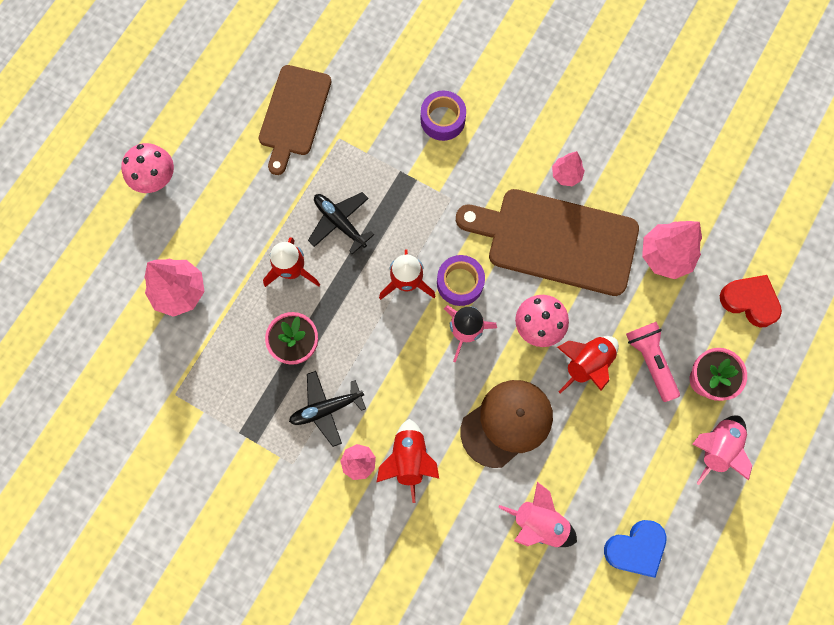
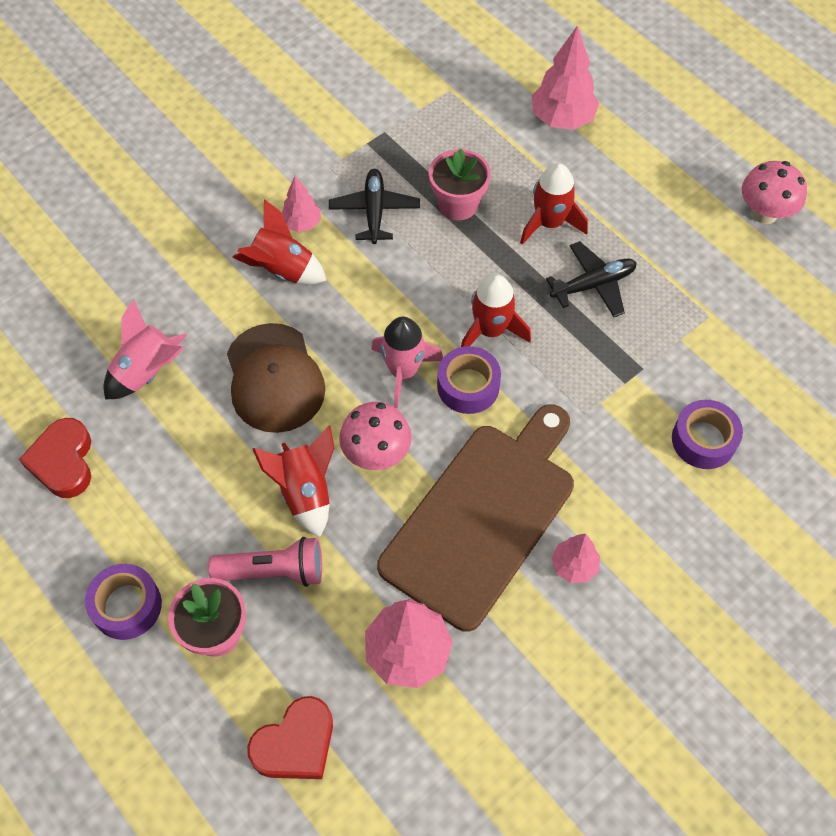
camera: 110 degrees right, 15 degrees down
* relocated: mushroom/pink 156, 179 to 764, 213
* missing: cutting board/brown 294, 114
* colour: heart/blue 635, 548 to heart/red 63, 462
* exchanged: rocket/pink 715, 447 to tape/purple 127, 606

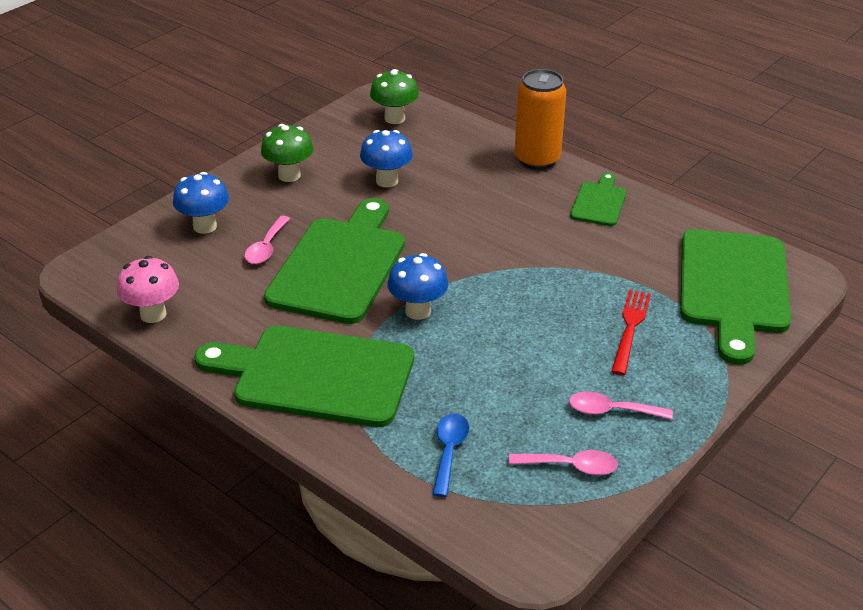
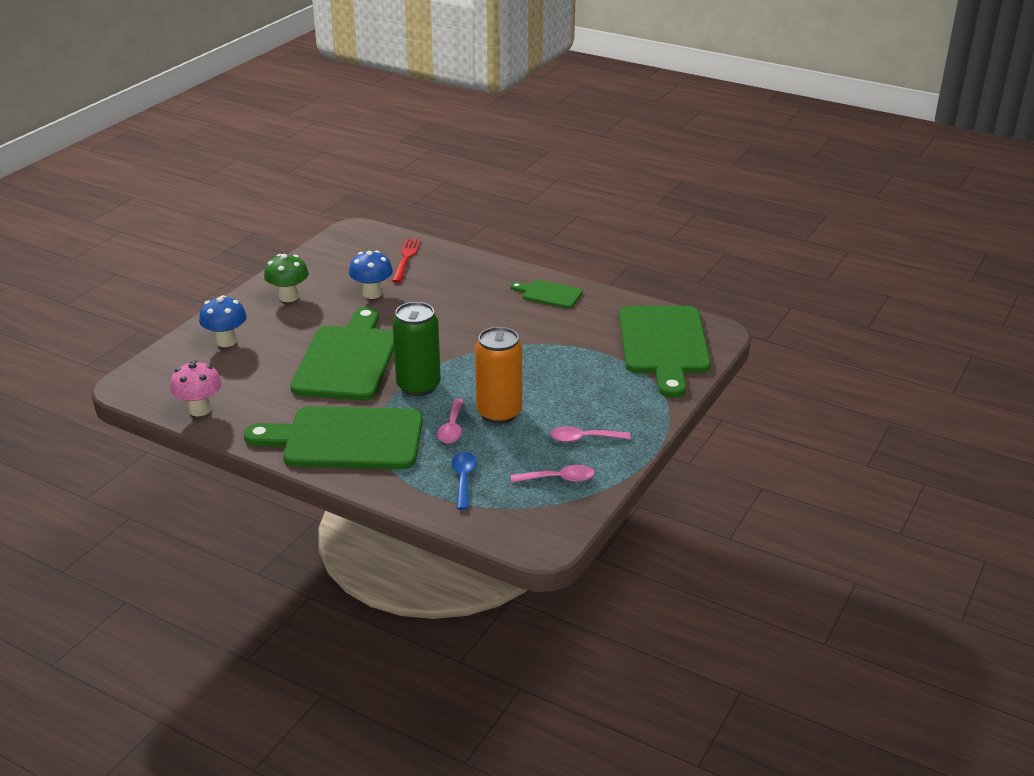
camera: 10 degrees left, 5 degrees down
* relocated: spoon/pink 266, 247 to 452, 428
* missing: mushroom/green 394, 118
* exchanged: mushroom/blue 418, 311 to can/green 418, 386
* relocated: can/orange 537, 159 to 499, 413
* spun: cutting board/green 599, 202 = 549, 294 75 degrees counterclockwise
* relocated: fork/red 630, 328 to 406, 258

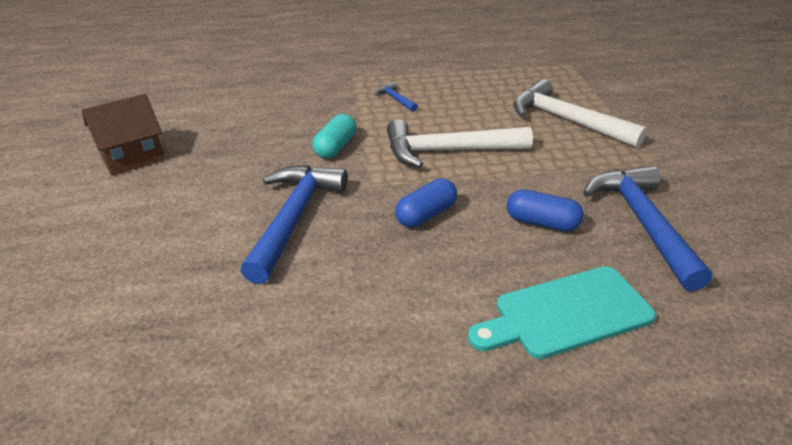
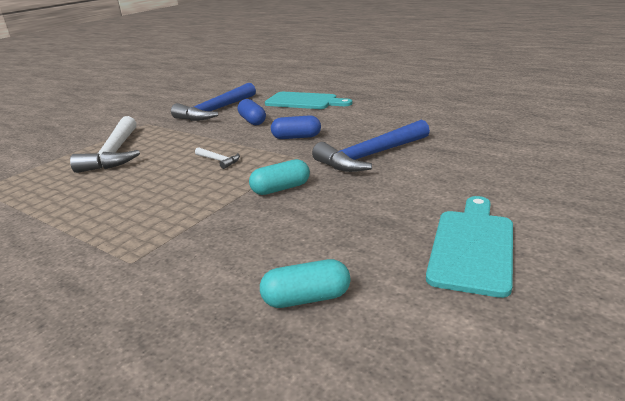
camera: 135 degrees left, 10 degrees down
* exchanged: house/brown 132, 157 to cutting board/turquoise 472, 246
* missing: hammer/blue 395, 99
* size: hammer/white 447, 151 = 219, 160 x0.44
* appeared: capsule/turquoise 306, 298

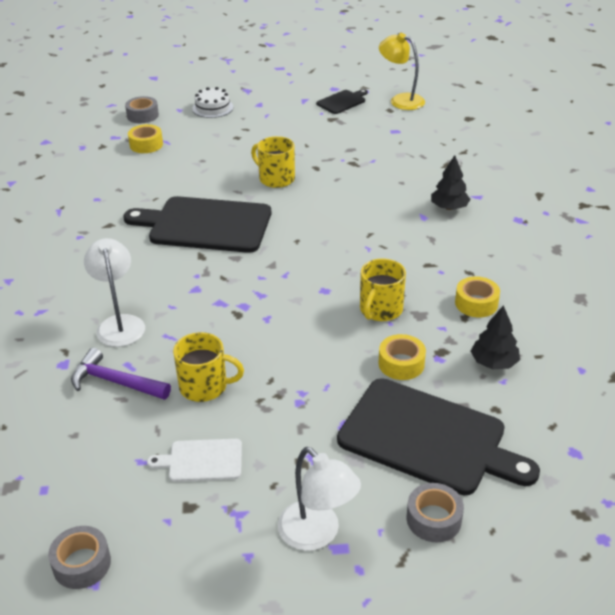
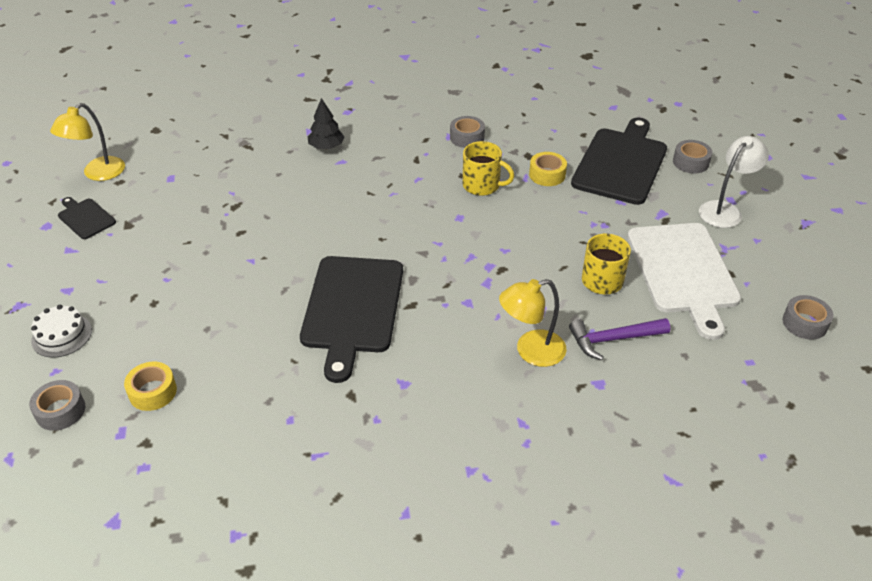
camera: 95 degrees left, 5 degrees up
* spun: hammer/purple 115, 382 = 613, 339 60 degrees clockwise
* colour: lamp/white 119, 324 to lamp/yellow 531, 351
* size: cutting board/white 201, 461 = 683, 272 x2.10
* missing: mug/yellow 276, 178
* colour: tape/yellow 476, 303 to tape/grey 467, 137
* missing: tree/black 494, 362

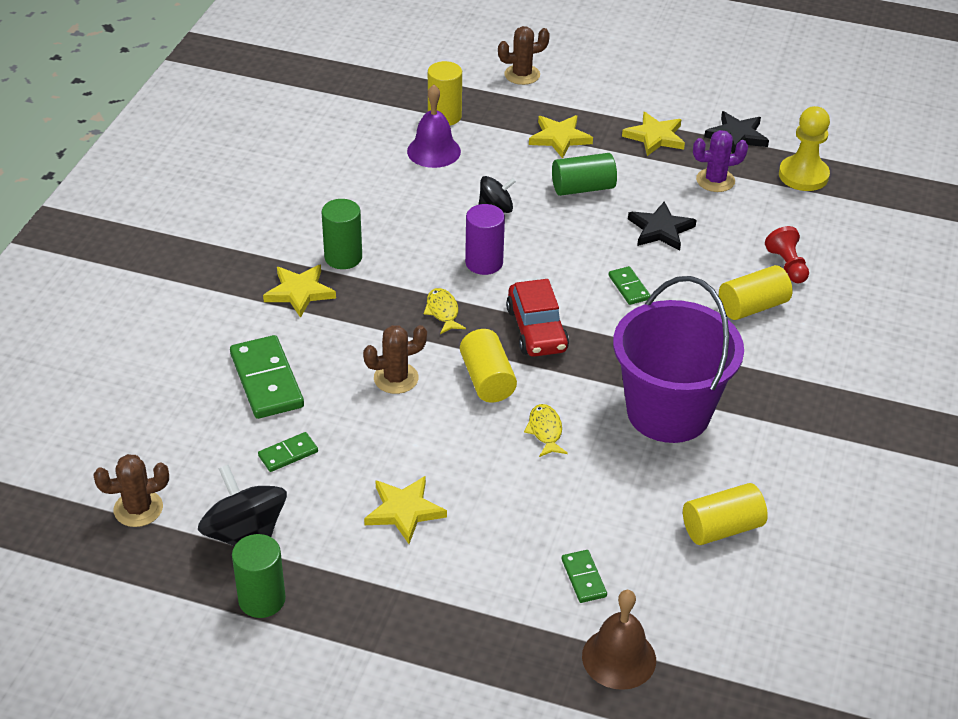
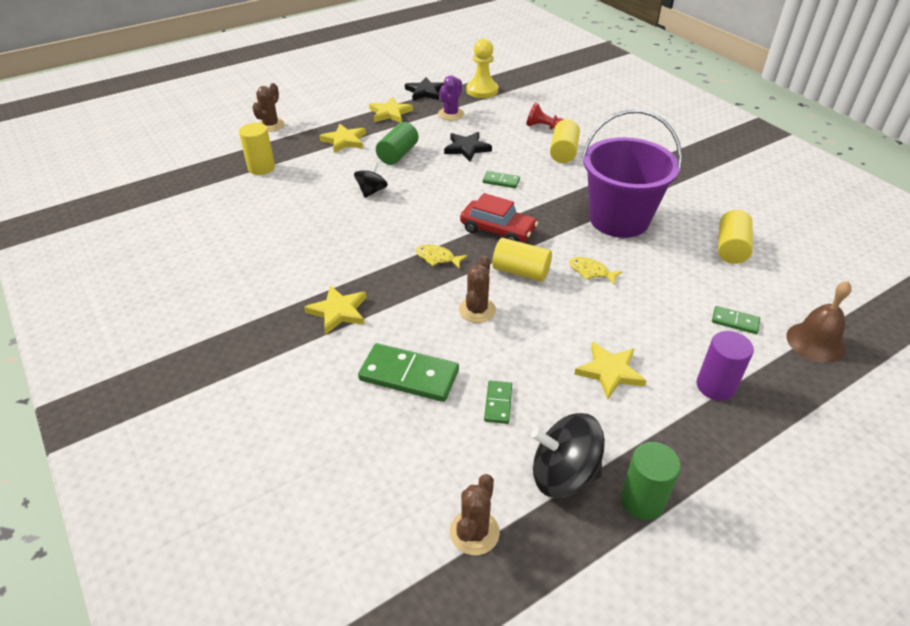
camera: 50 degrees left, 0 degrees up
* missing: cylinder/green 343, 257
* missing: bell/purple 434, 151
* relocated: cylinder/purple 484, 263 to 715, 386

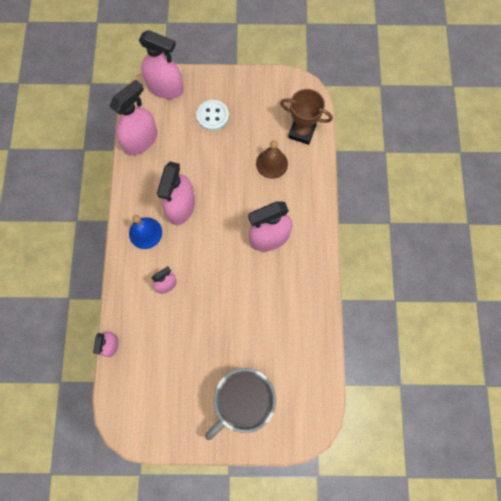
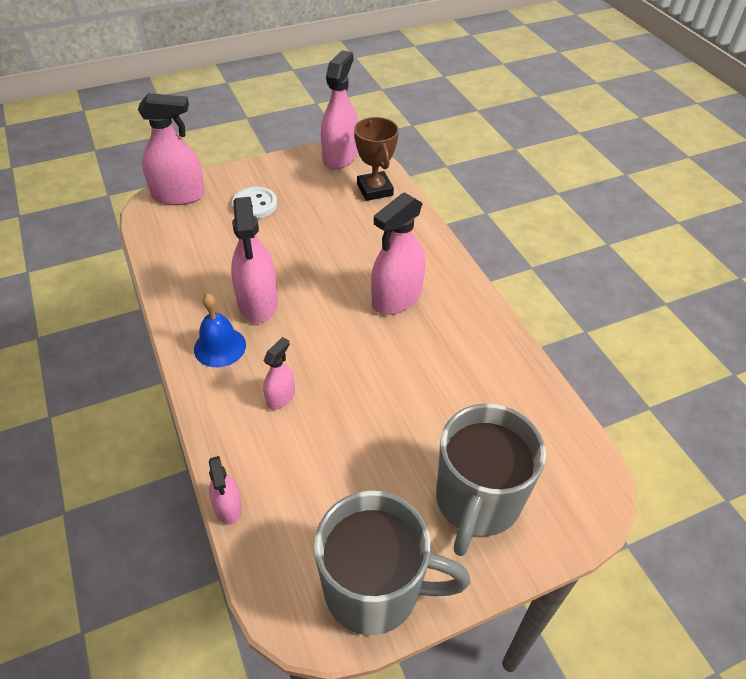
camera: 25 degrees left, 25 degrees down
* relocated: spray bottle/pink 140, 140 to 340, 156
* missing: bell/brown 272, 163
* spun: trophy/brown 302, 132 = 375, 190 75 degrees clockwise
* appeared: mug/grey 375, 589

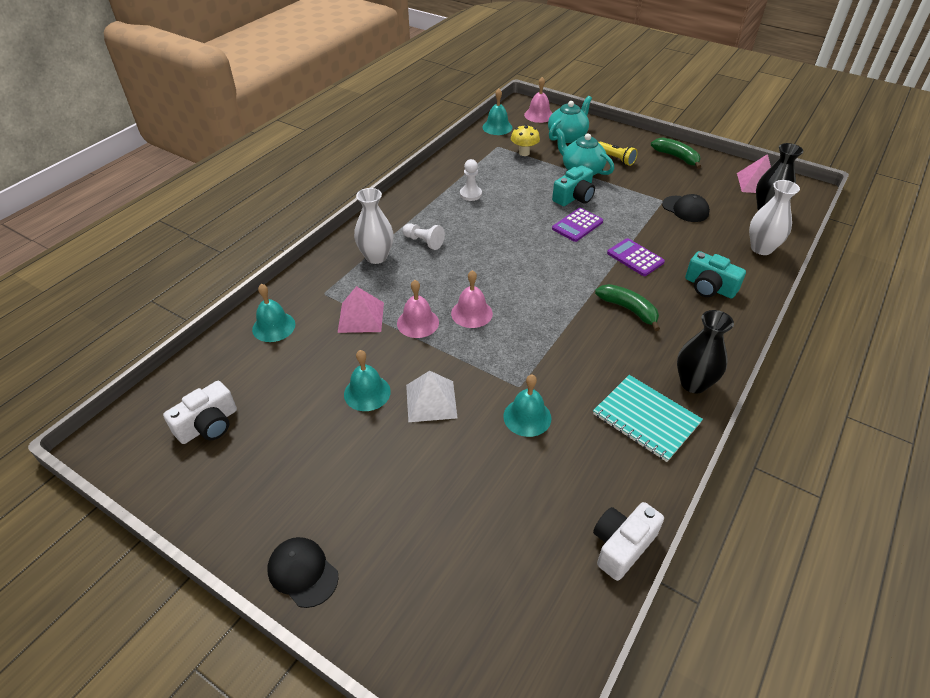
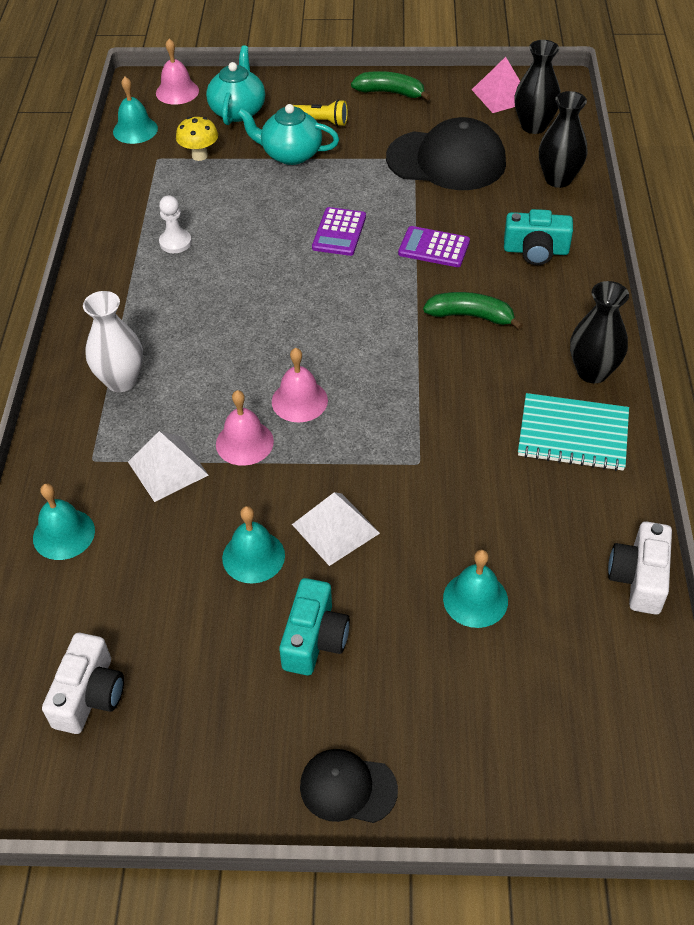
camera: 30 degrees left, 5 degrees up
* colour: pyramid/pink 361, 317 to pyramid/white 167, 468
* missing: pawn/white 423, 242
* relocated: bell/turquoise 527, 417 to 475, 599
* relocated: camera/turquoise 574, 197 to 314, 639
* size: cap/black 685, 209 = 446, 160 x1.91
* colour: vase/white 761, 248 to vase/black 558, 179

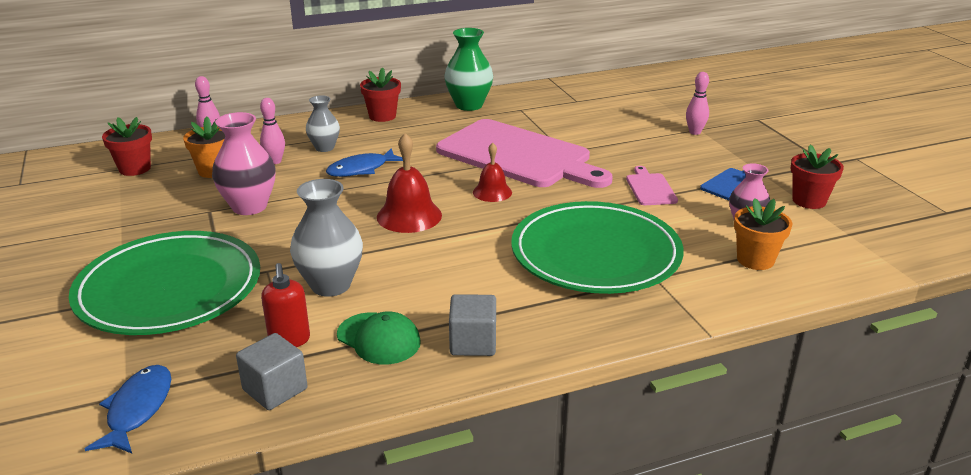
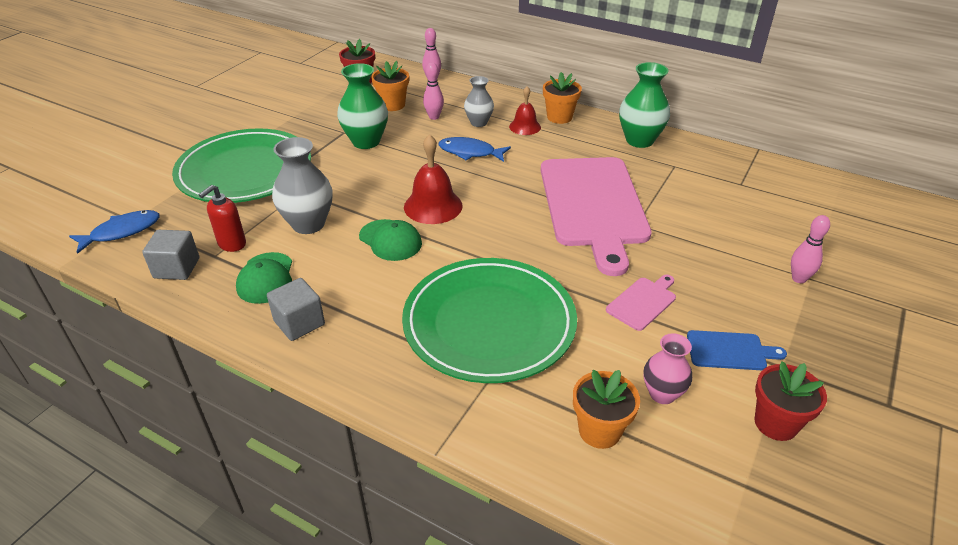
camera: 50 degrees right, 10 degrees up
* colour: vase/pink 249, 206 to vase/green 366, 142
* colour: flower pot/red 382, 116 to flower pot/orange 559, 117
* relocated: bell/red 492, 192 to 525, 127
* appeared: cap/green 390, 240

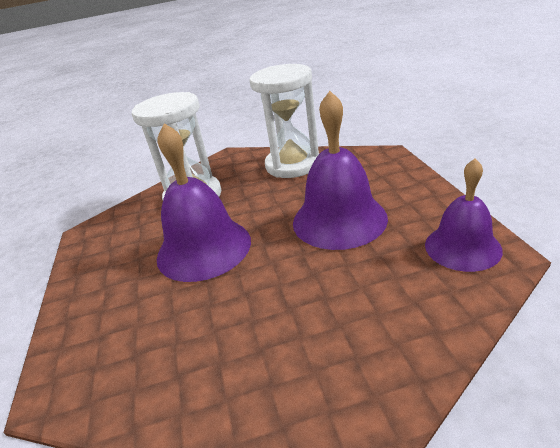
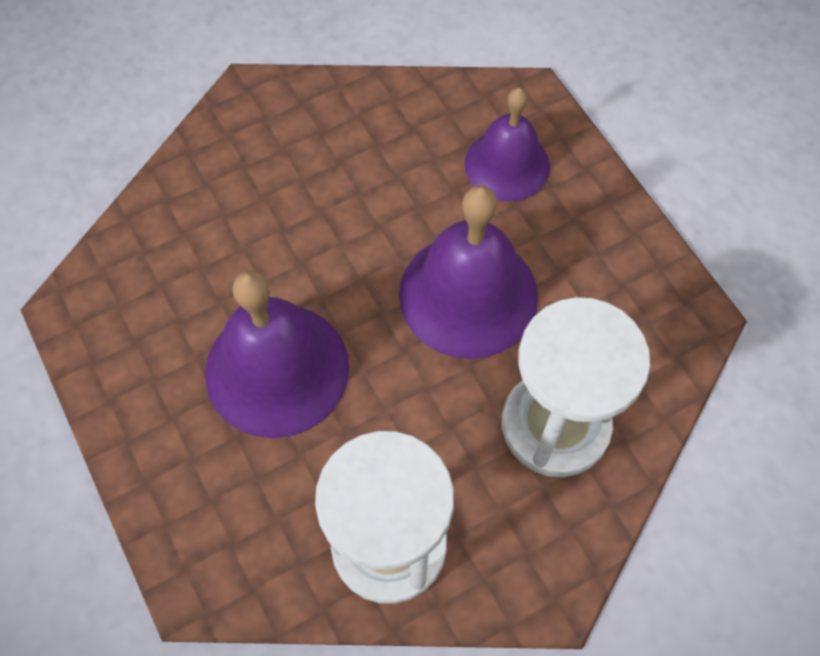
camera: 160 degrees right, 30 degrees up
* relocated: bell/purple 462, 247 to 507, 165

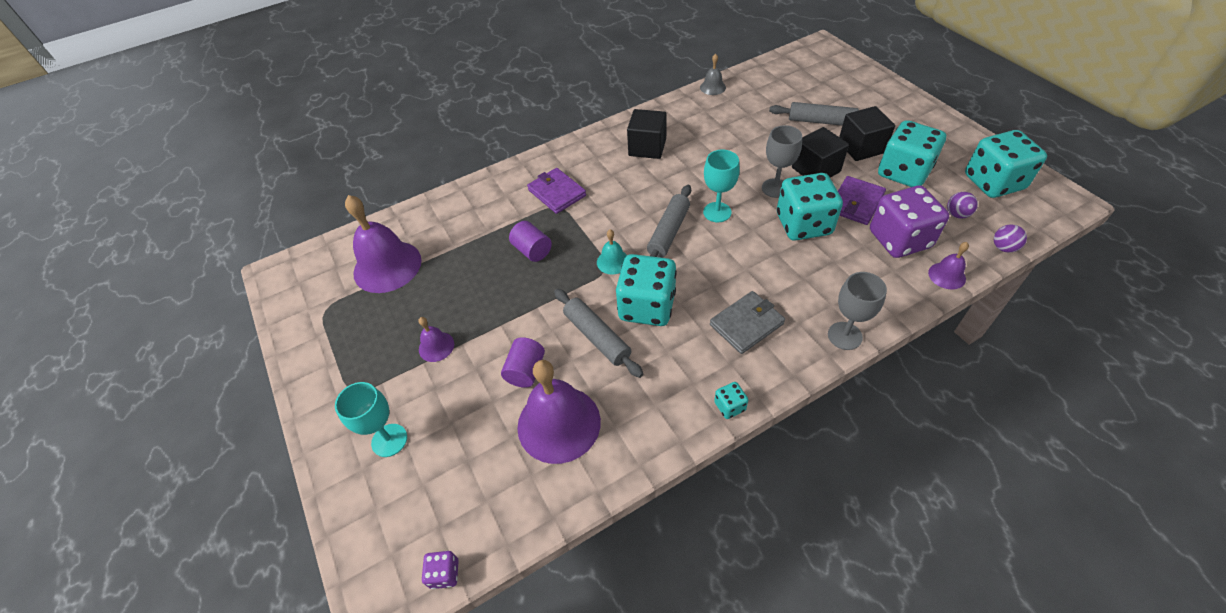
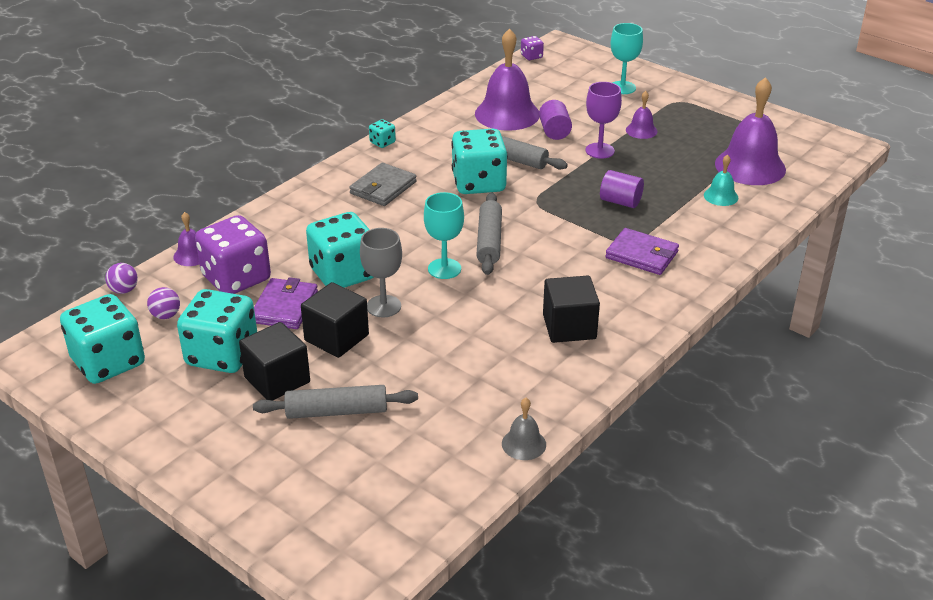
camera: 155 degrees right, 15 degrees down
* relocated: bell/turquoise 613, 261 to 721, 196
* missing: goblet/grey 844, 336
* appeared: goblet/purple 599, 151

